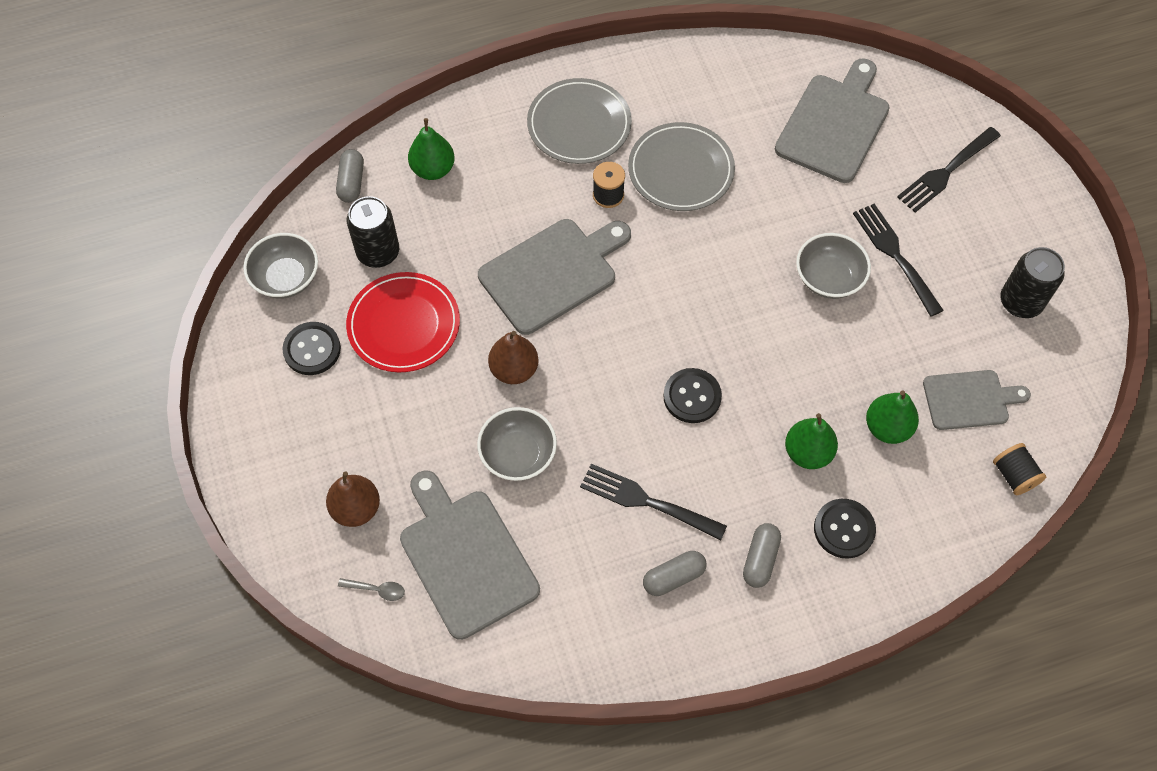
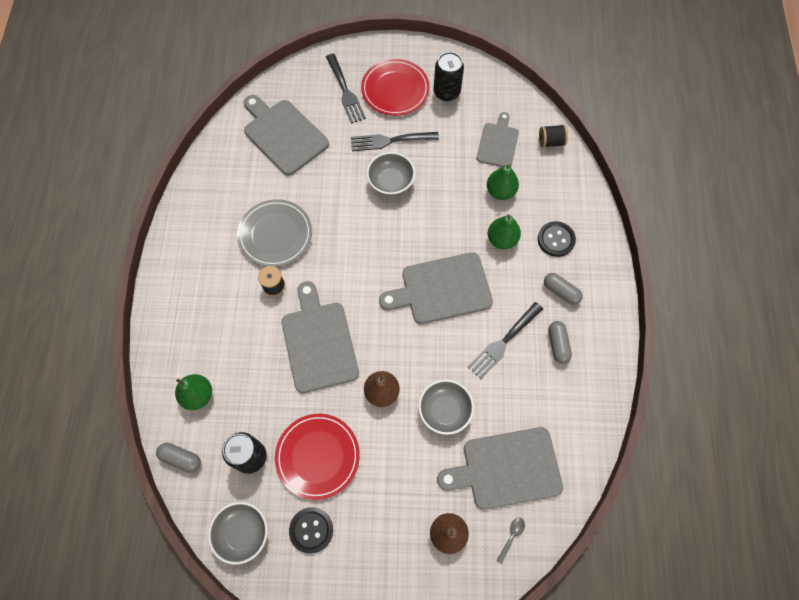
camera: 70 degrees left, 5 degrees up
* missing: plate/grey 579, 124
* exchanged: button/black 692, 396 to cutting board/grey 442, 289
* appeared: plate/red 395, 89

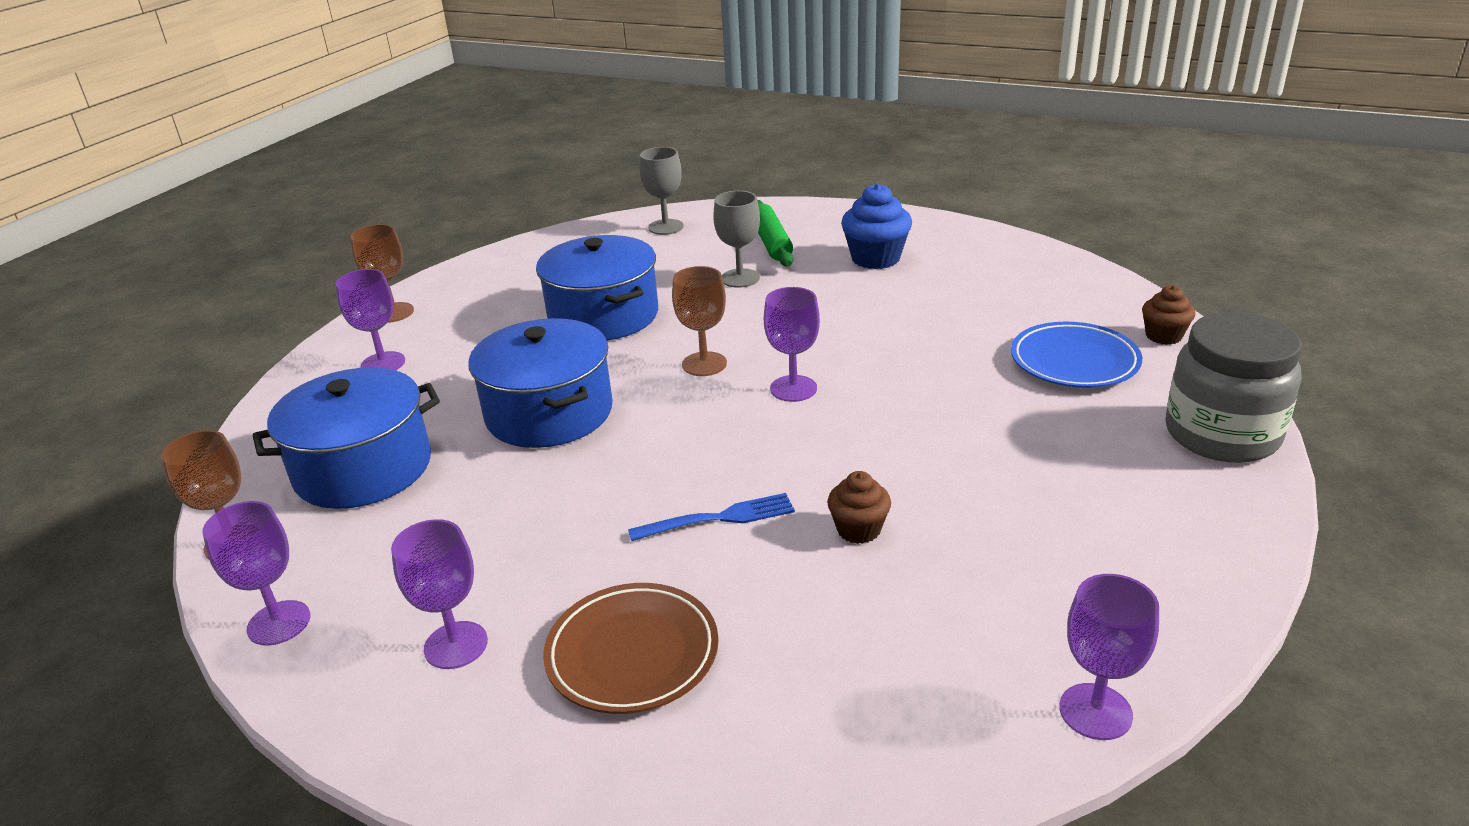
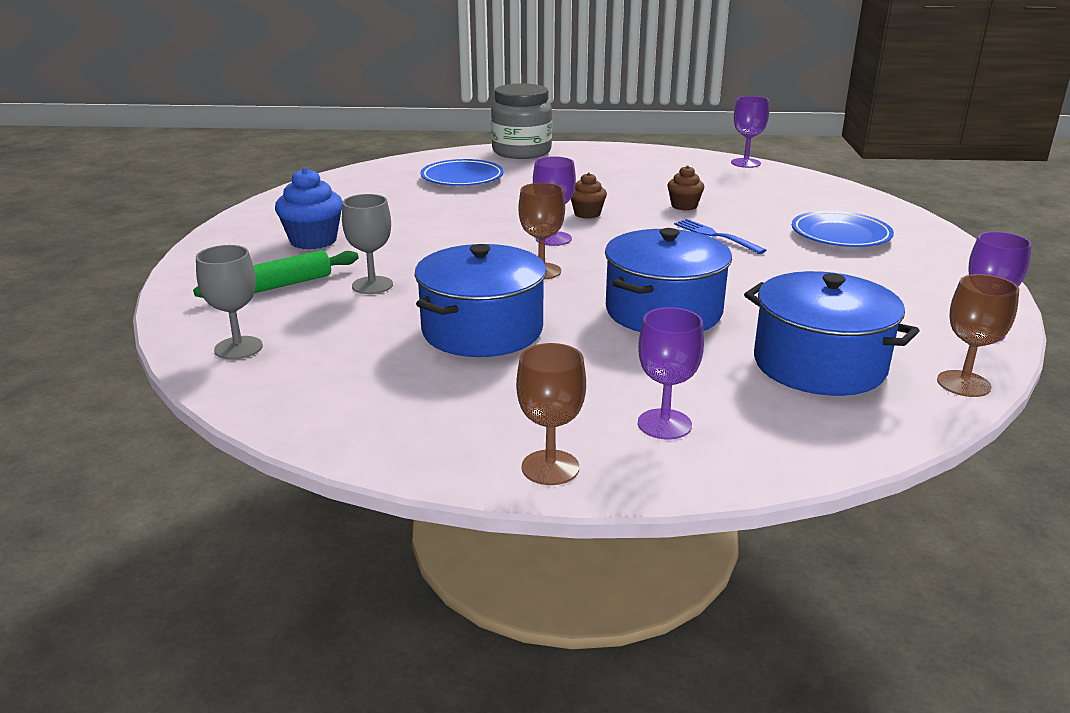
camera: 115 degrees left, 5 degrees down
* missing: goblet/purple 456, 645
* colour: plate/brown 632, 654 to plate/blue 840, 235
* relocated: cupcake/brown 1163, 336 to 587, 214

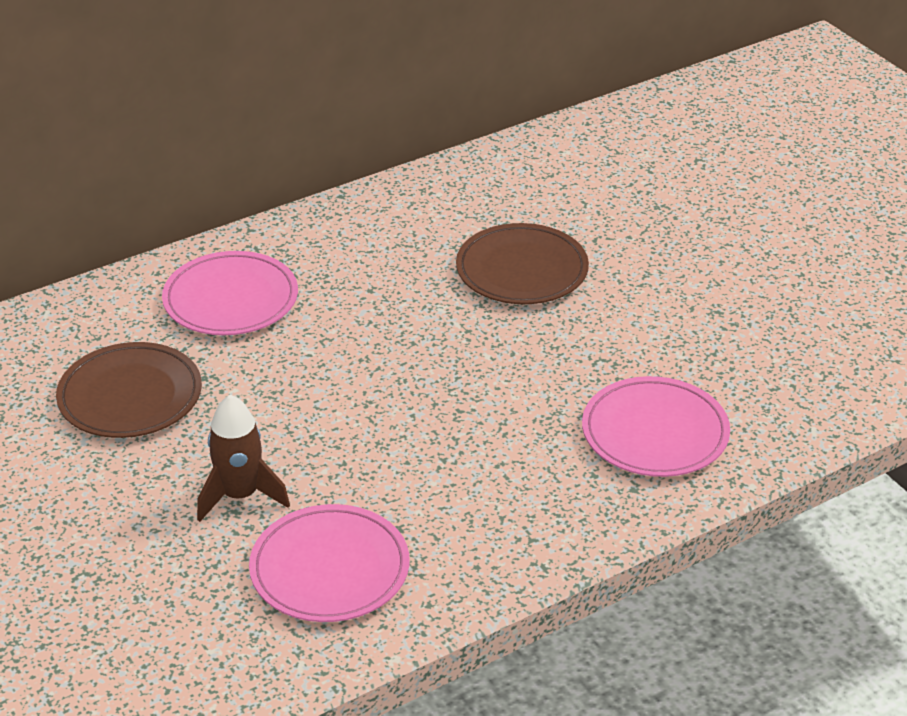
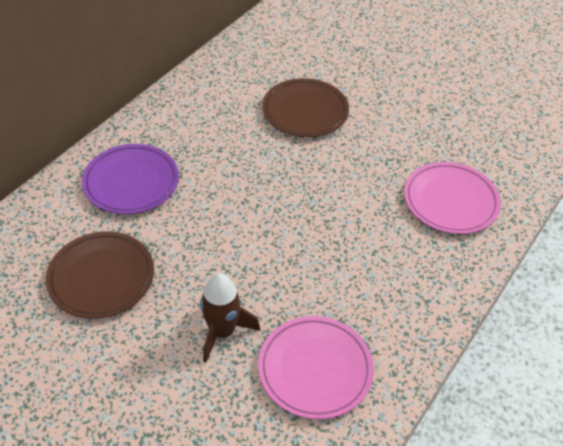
camera: 25 degrees left, 10 degrees up
* colour: plate/pink 231, 299 to plate/purple 131, 182

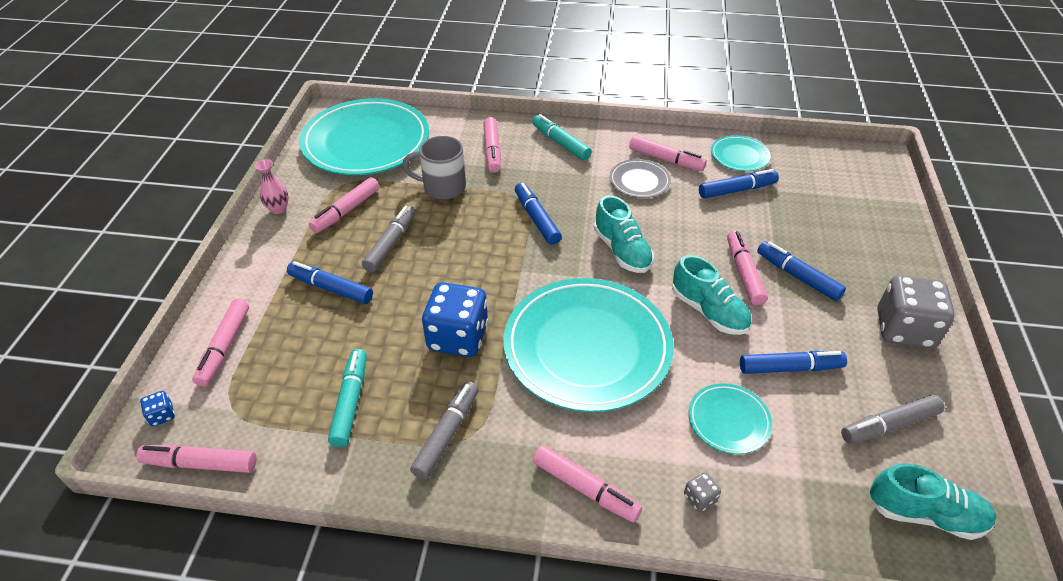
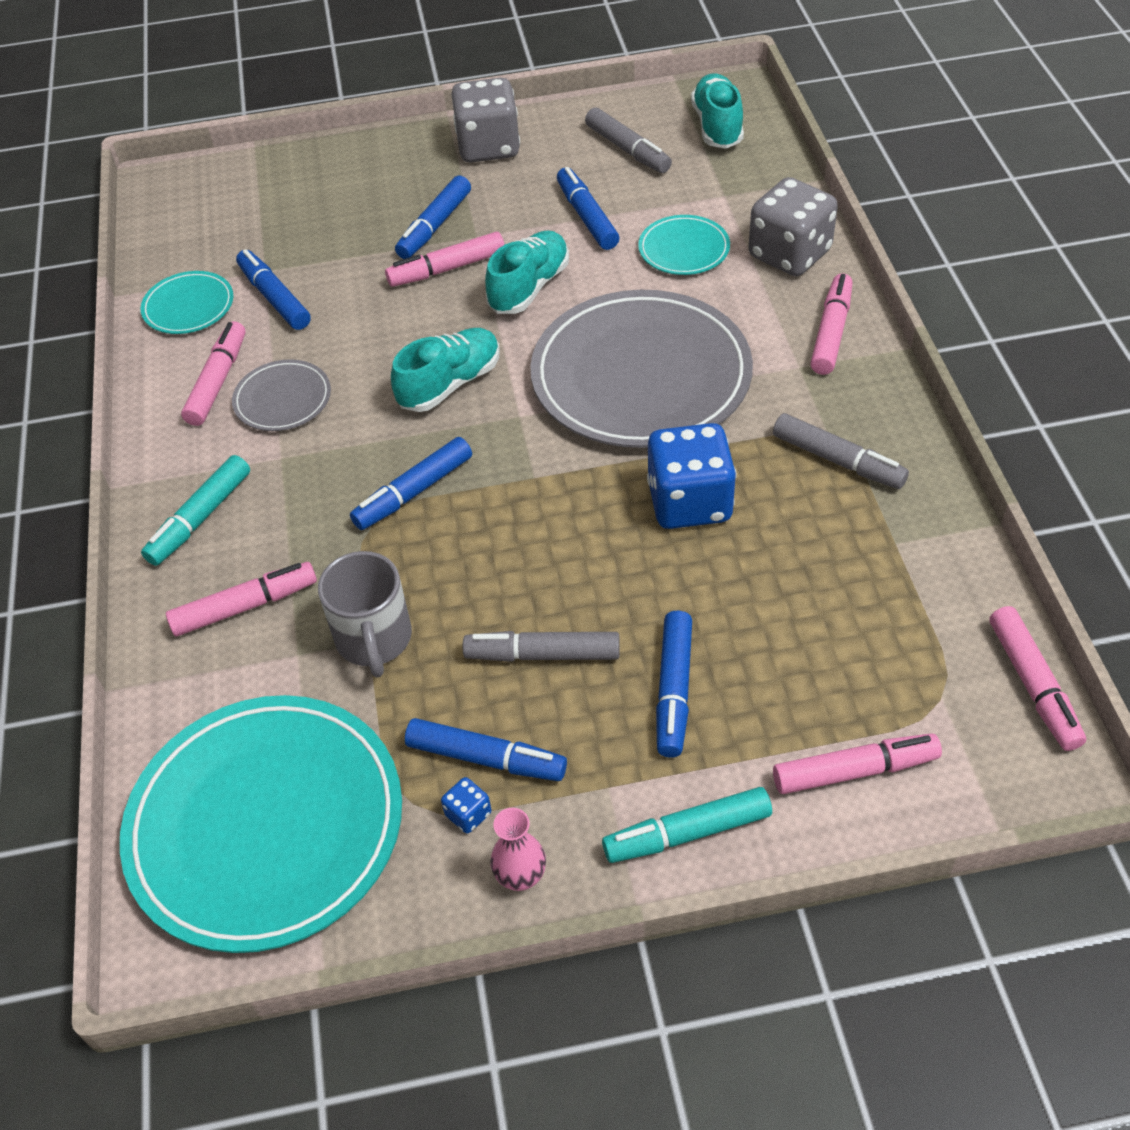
camera: 105 degrees left, 5 degrees up
* relocated: dice/blue 162, 415 to 468, 814
* colour: marker/pink 346, 211 to marker/blue 486, 758
* relocated: marker/turquoise 350, 402 to 687, 833
* spun: marker/grey 447, 434 = 838, 460 150 degrees counterclockwise
* colour: plate/turquoise 587, 347 to plate/grey 641, 376
* size: dice/grey 699, 498 = 789, 254 x2.42

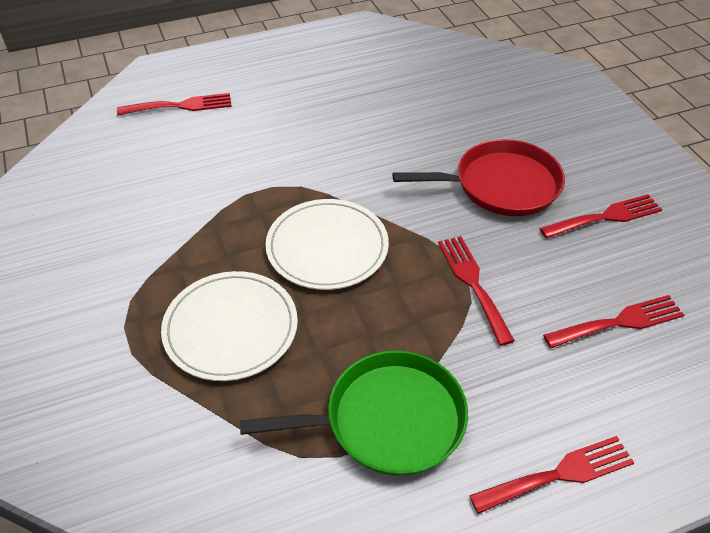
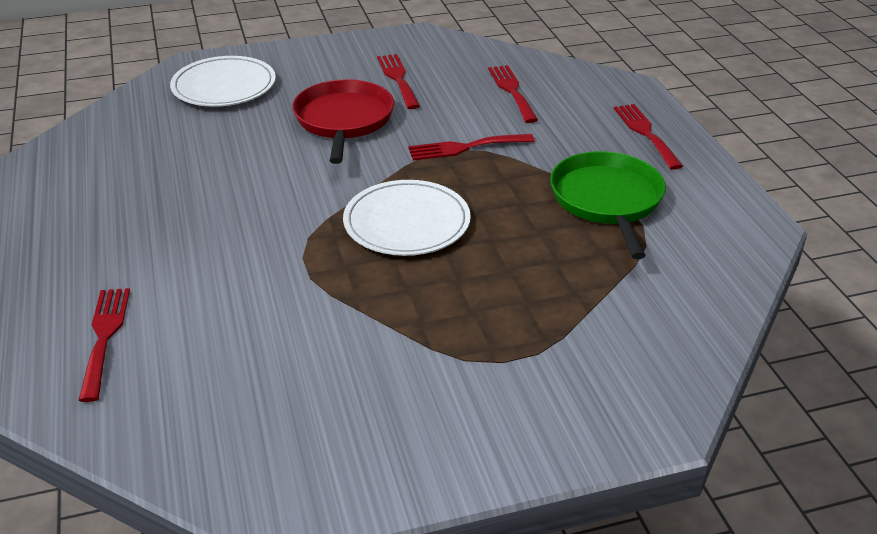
camera: 85 degrees left, 10 degrees down
* relocated: plate/white 231, 328 to 224, 86

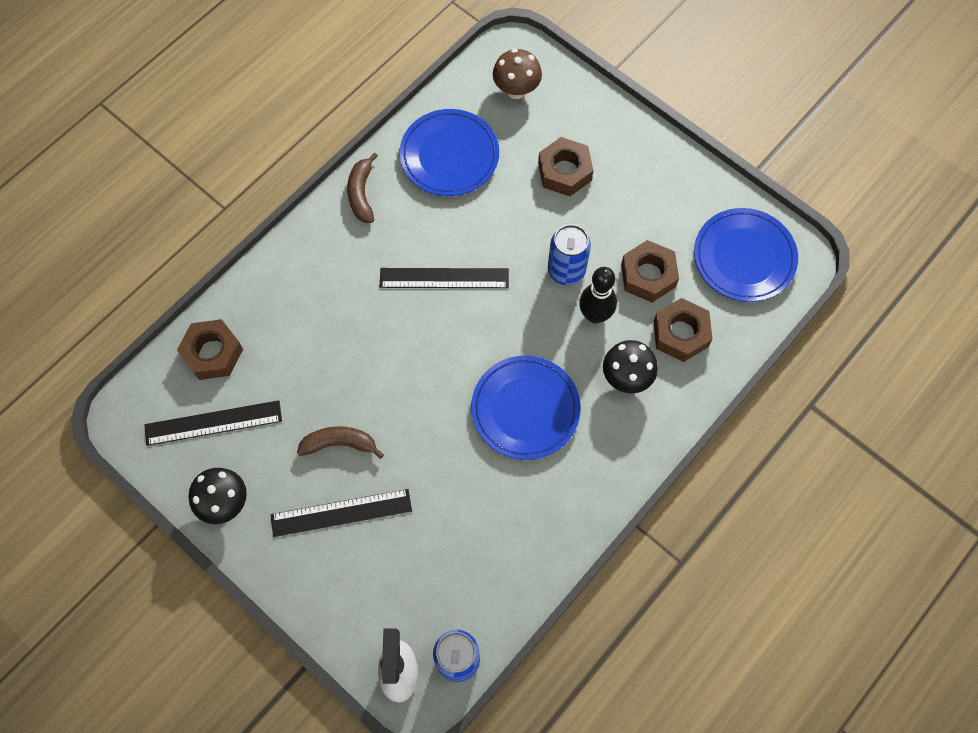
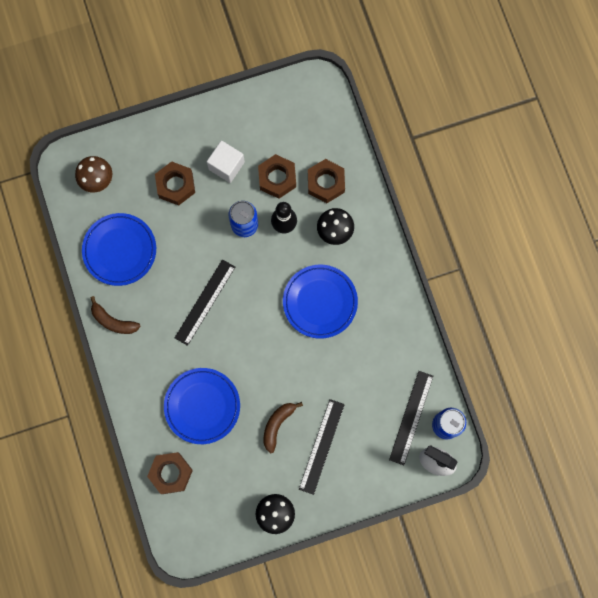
camera: 60 degrees left, 10 degrees up
* relocated: ruler/black 213, 423 to 411, 417
* relocated: plate/blue 744, 258 to 202, 406
* appeared: cube/white 226, 166

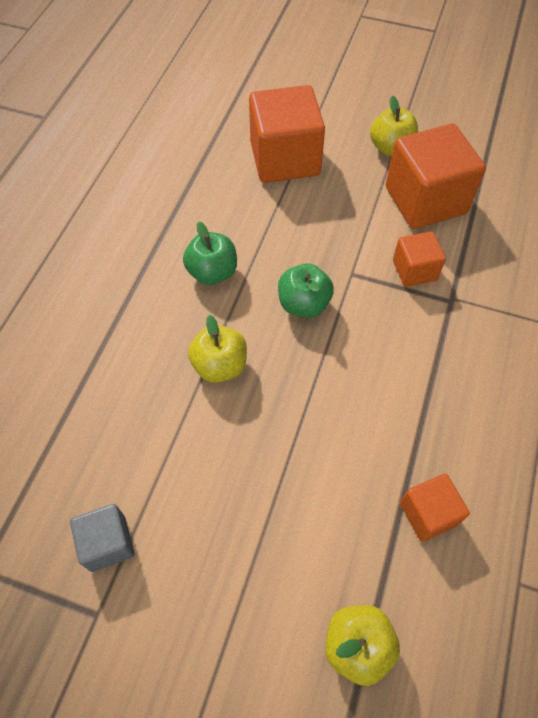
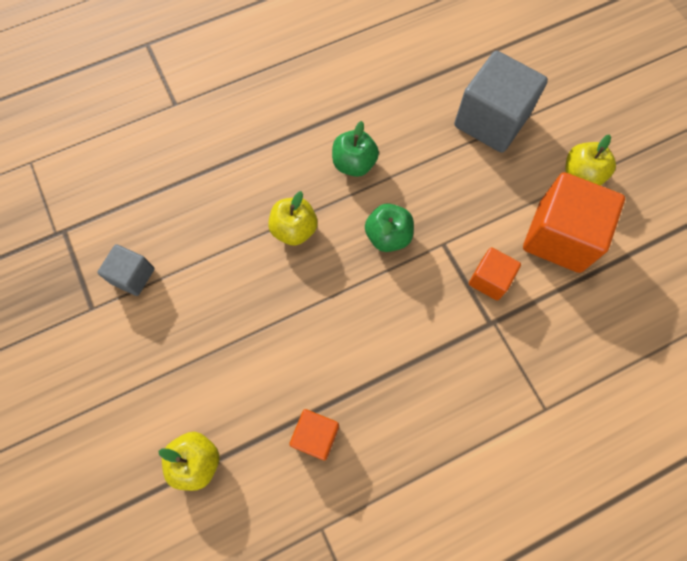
camera: 45 degrees right, 10 degrees up
* colour: cube/orange 285, 159 to cube/grey 491, 120

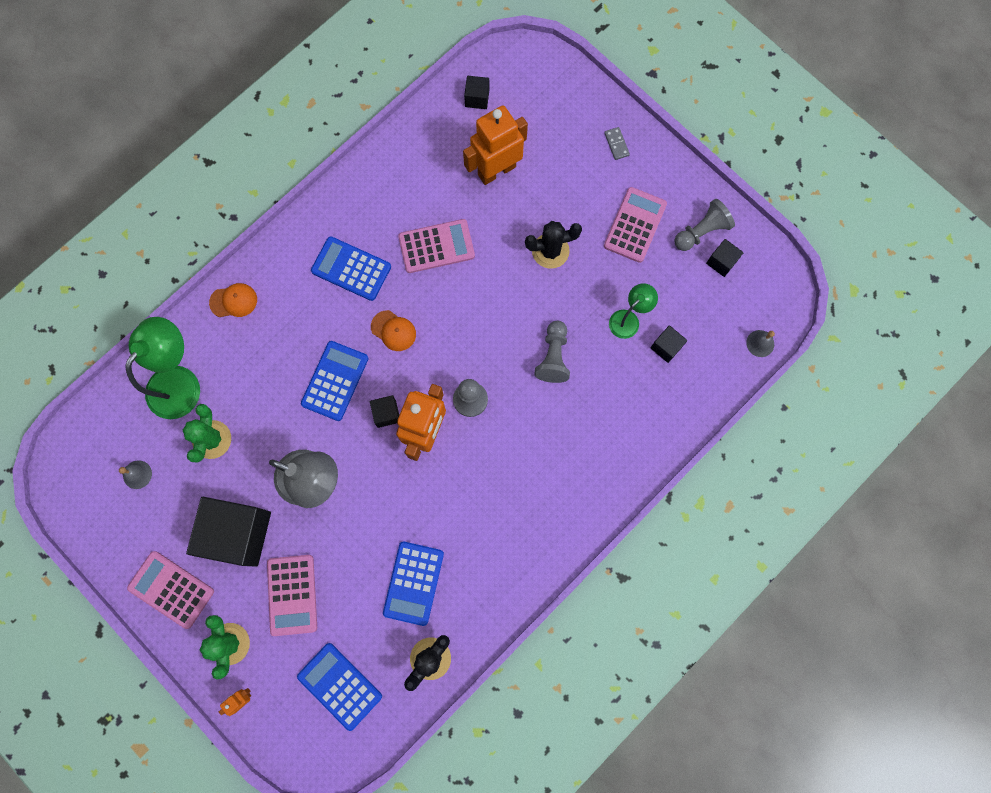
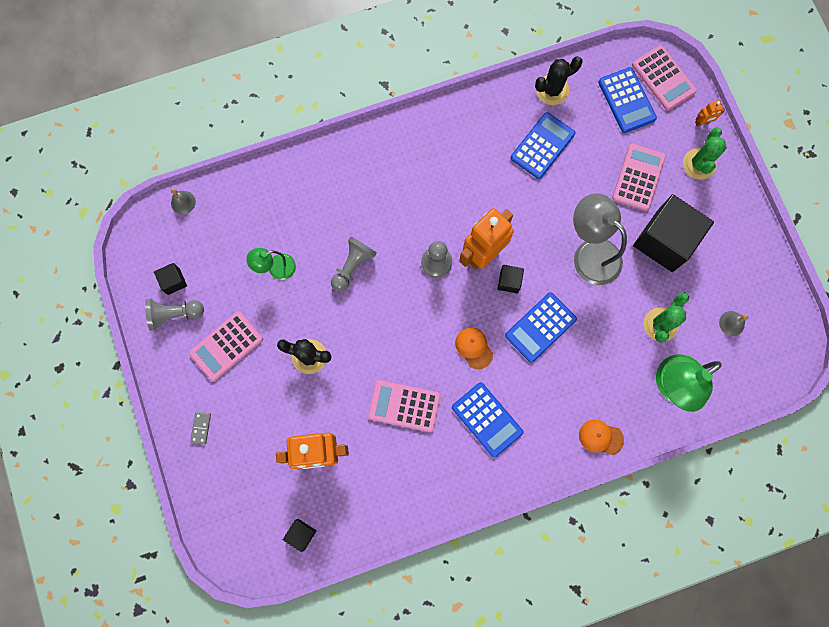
camera: 155 degrees left, 0 degrees up
* relocated: calculator/pink 171, 589 to 663, 78
* missing: cube/black 666, 347

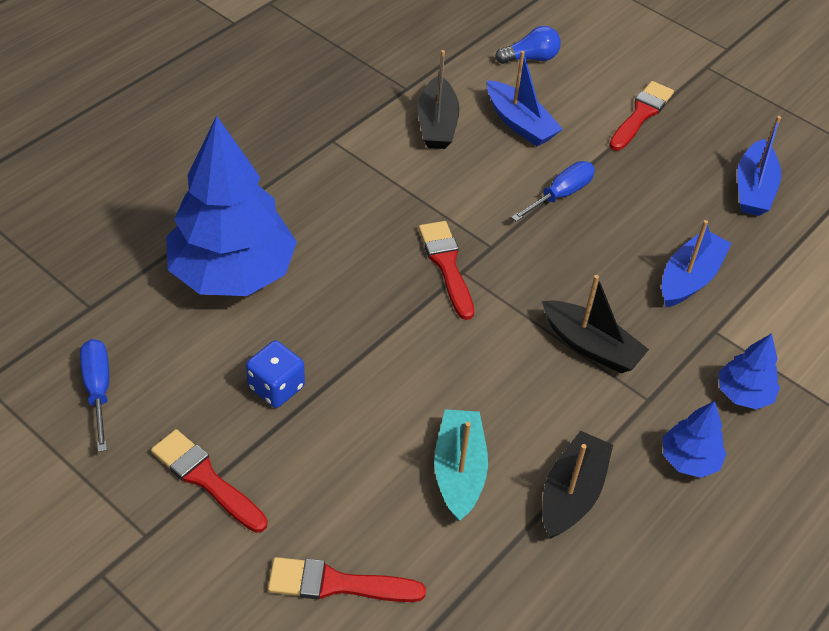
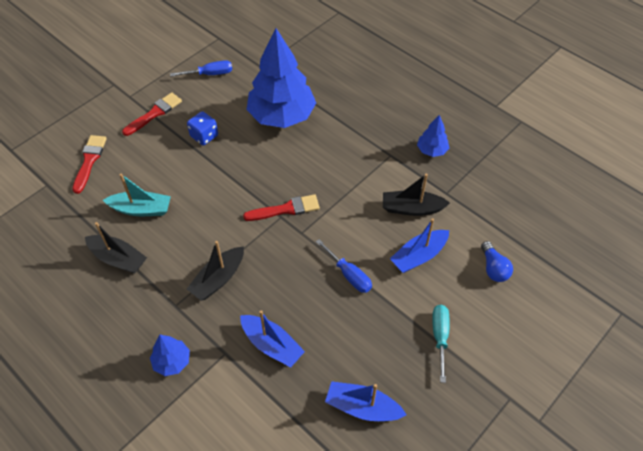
camera: 95 degrees right, 5 degrees up
* exchanged: brush/red 641, 114 to screwdriver/turquoise 440, 337
* relocated: tree/blue 689, 460 to 431, 150

